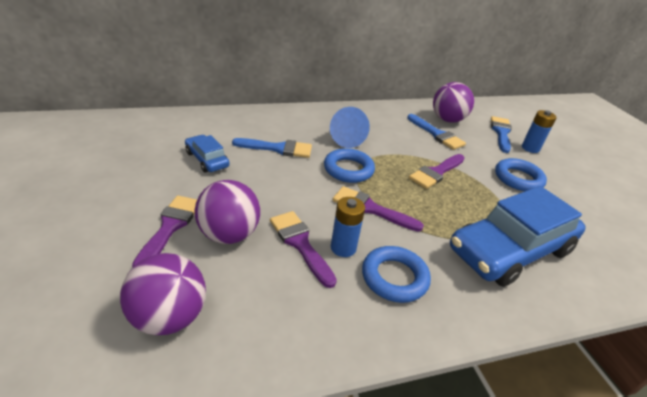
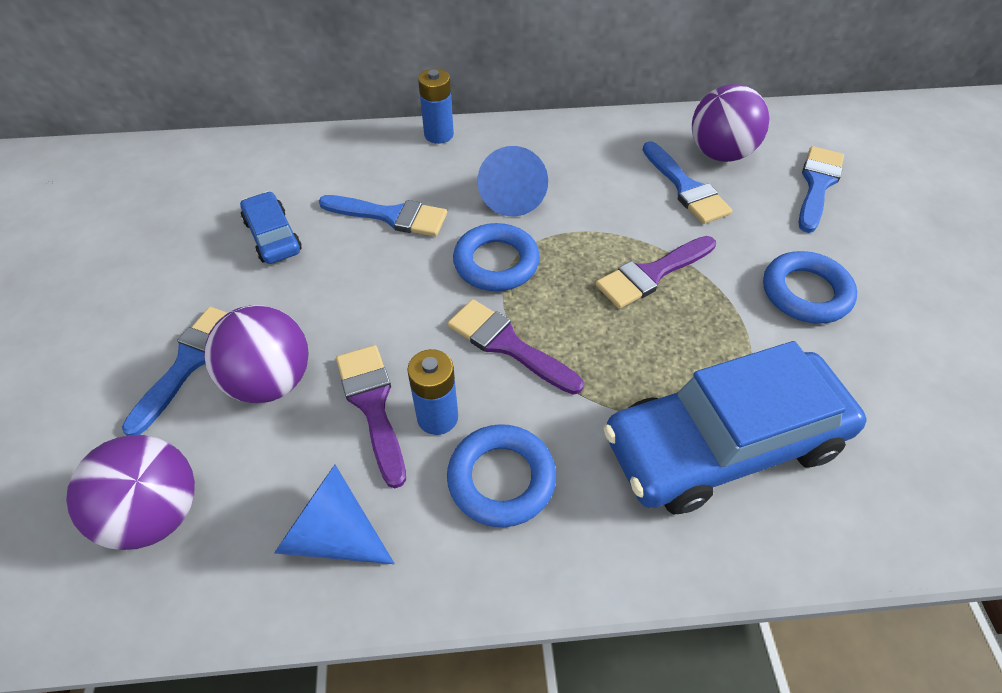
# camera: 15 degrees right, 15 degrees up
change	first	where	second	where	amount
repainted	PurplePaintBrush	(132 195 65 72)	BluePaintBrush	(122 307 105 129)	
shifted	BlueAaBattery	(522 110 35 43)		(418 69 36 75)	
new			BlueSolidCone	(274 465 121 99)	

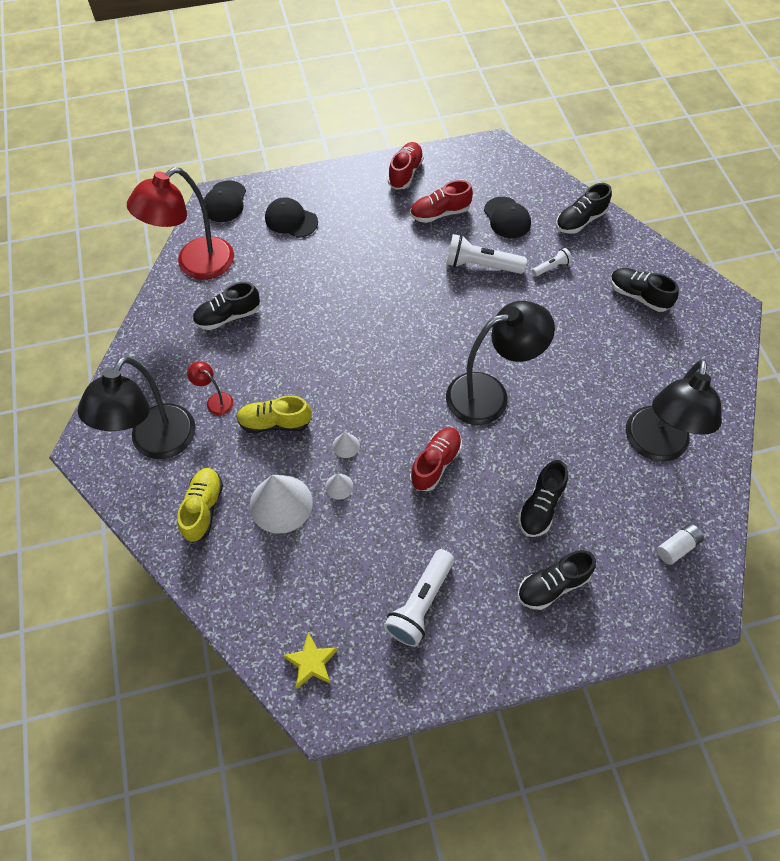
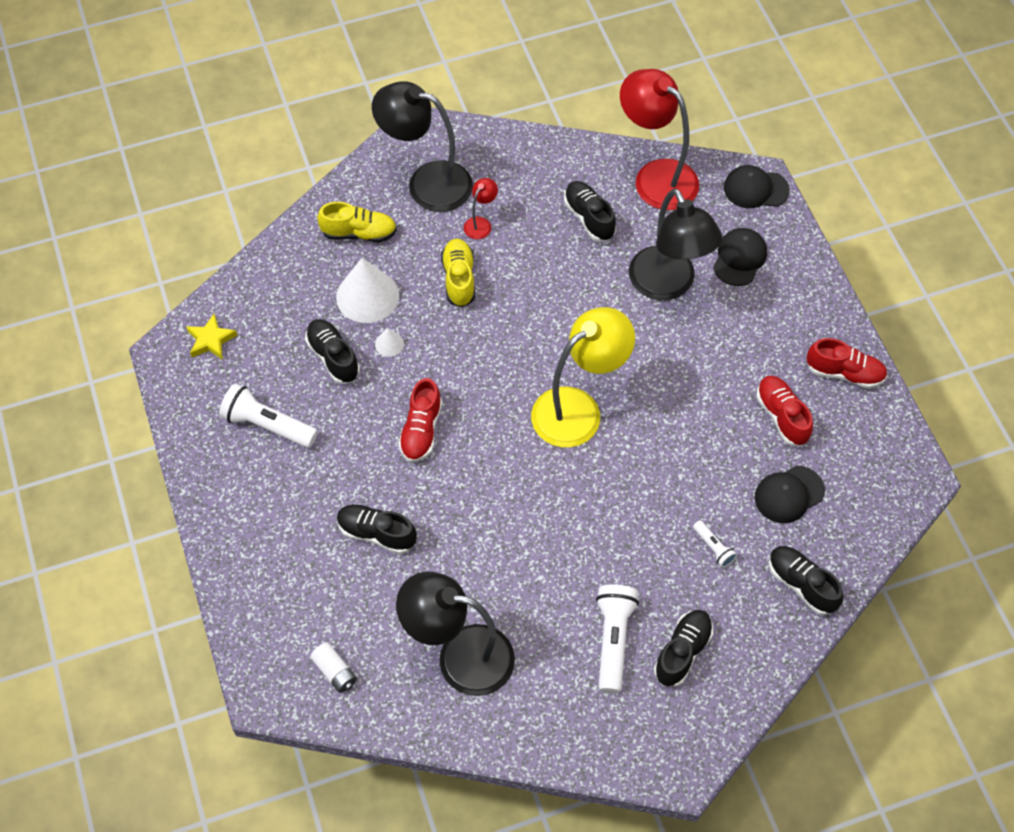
# camera: 85 degrees right, 0 degrees up
change	first	where	second	where	amount
gone	PureWhiteSolidCone	(333 432 27 26)			
rotated	CrimsonSneaker	(410 427 52 64)		(398 378 44 84)	75 degrees clockwise
shifted	PureWhiteFlashlight	(446 234 81 40)		(596 584 43 109)	
shifted	EbonyDeskLamp	(446 301 109 124)		(629 189 93 111)	
shifted	EbonySneaker	(517 550 79 60)		(305 319 55 65)	
new			GoldenDeskLamp	(531 307 104 140)	

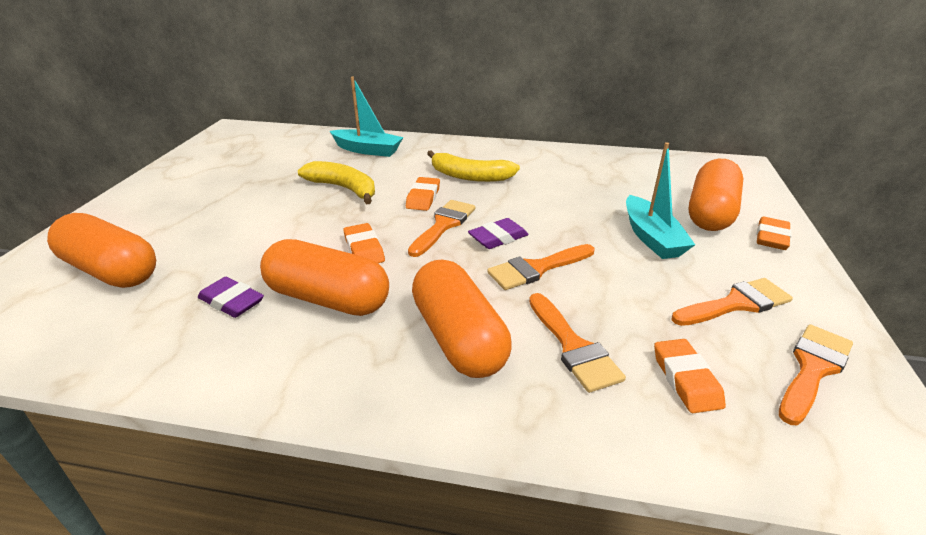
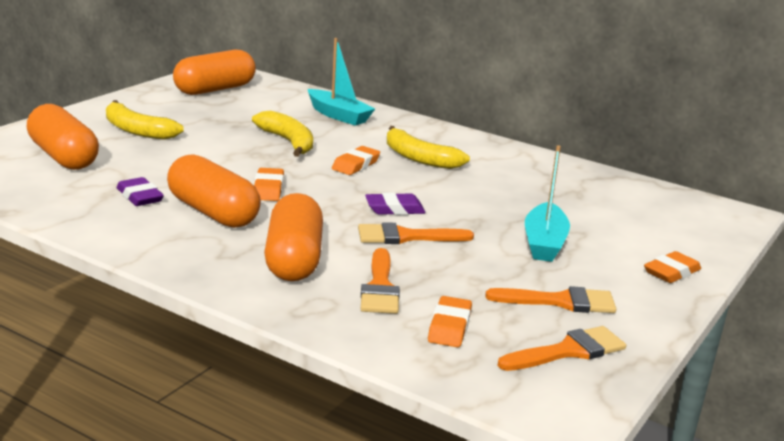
# camera: 20 degrees right, 10 degrees down
change	first	where	second	where	amount
gone	BrightOrangePaintBrush	(408 200 67 57)			
shifted	BrightOrangeCapsule	(688 159 55 72)		(173 50 83 45)	
new			GoldenBananaFruit	(106 100 78 40)	

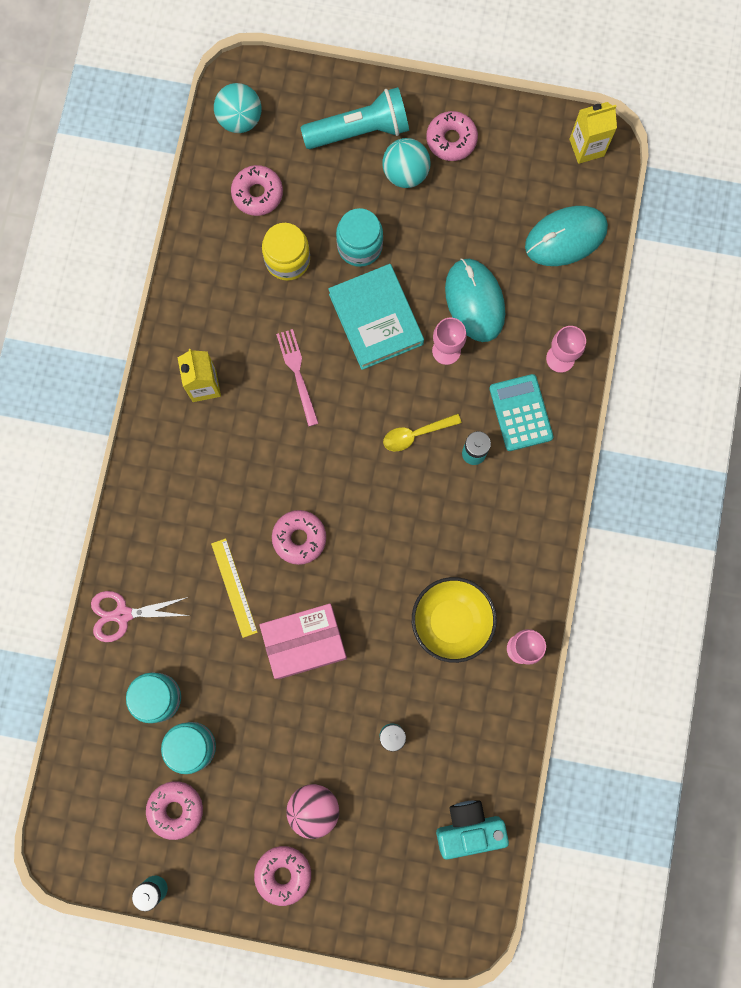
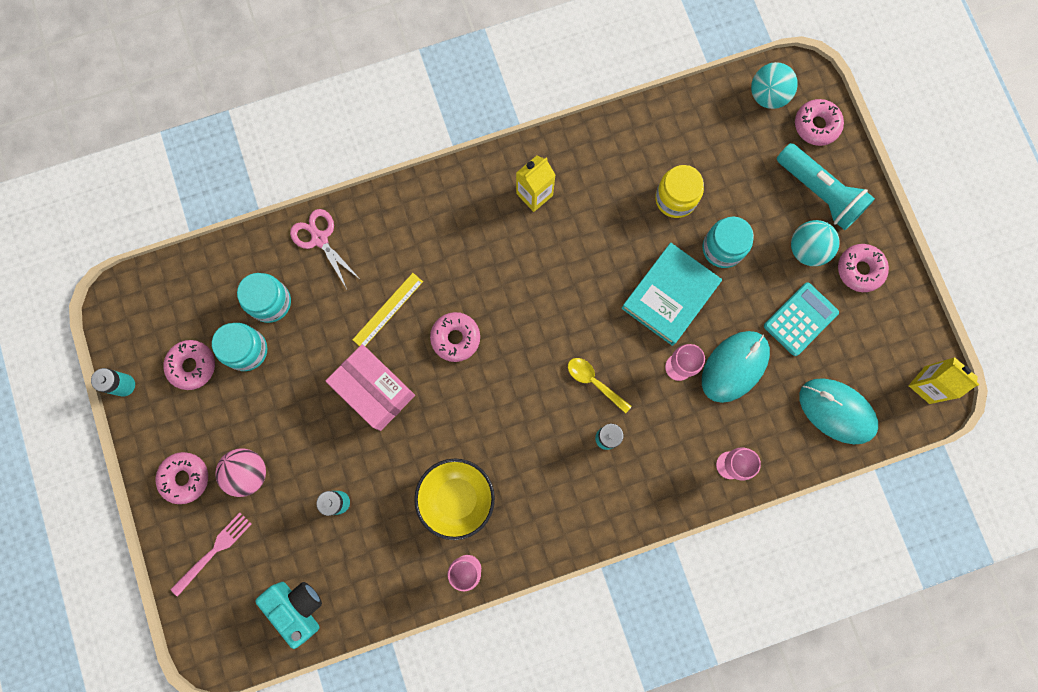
# camera: 60 degrees right, 0 degrees up
change	first	where	second	where	amount
shifted	RosyDonut	(231 165 52 51)		(795 99 49 47)	
shifted	RosyDinnerFork	(276 329 43 98)		(171 513 81 83)	
shifted	TurquoiseCalculator	(489 374 64 77)		(764 282 75 74)	

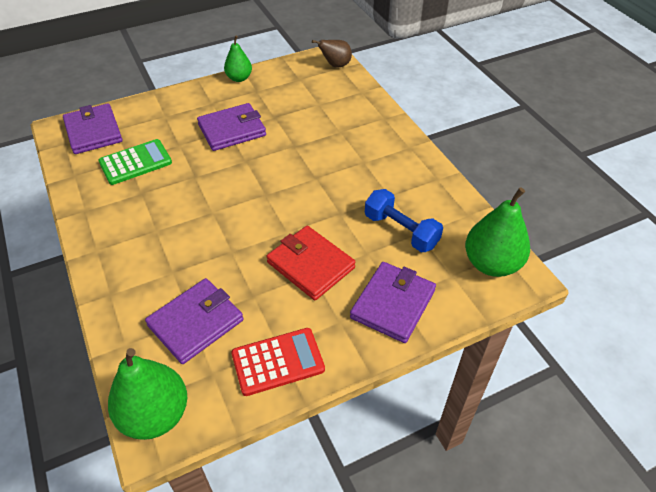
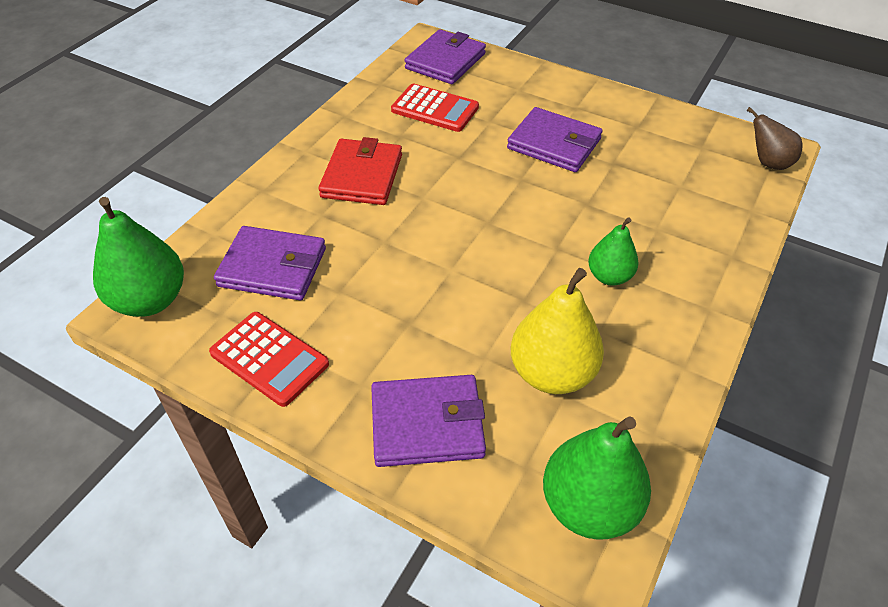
# camera: 55 degrees right, 0 degrees up
change	first	where	second	where	amount
repainted	LeafGreenCalculator	(99 139 73 46)	CrimsonCalculator	(391 84 88 48)	
shifted	LeafGreenToyPear	(224 35 28 47)		(588 217 50 69)	
shifted	CrimsonBillfold	(266 226 90 74)		(318 137 84 68)	
swapped	BlueHandWeight	(365 189 78 63)	GoldenToyPear	(511 268 93 126)	

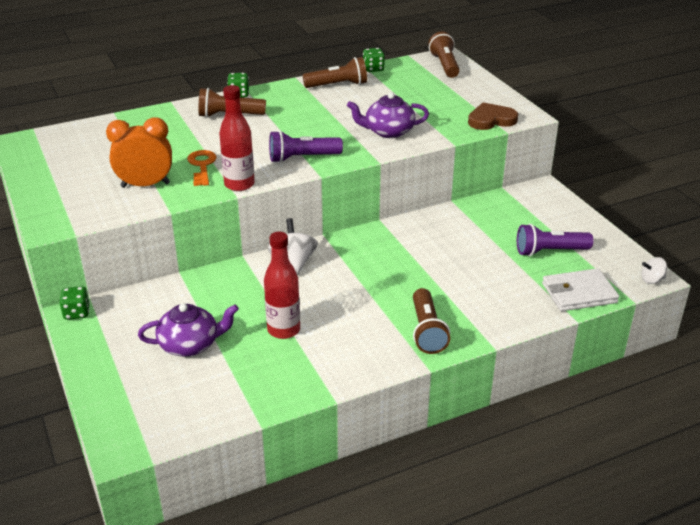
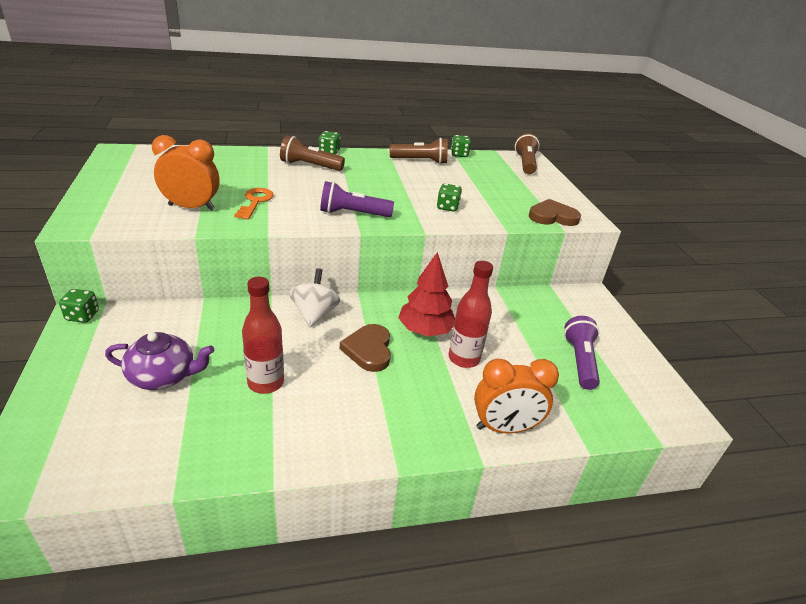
# camera: 10 degrees right, 0 degrees up
change	first	where	second	where	amount
shifted	CrimsonFlask	(219 85 36 106)		(449 261 44 107)	
swapped	PurpleTeapot	(347 92 82 46)	LeafGreenDice	(437 184 25 28)	
gone	DarkBrownFlashlight	(413 288 37 66)			
rotated	PurpleFlashlight	(517 224 77 32)		(564 316 36 74)	90 degrees clockwise
gone	PureWhiteBillfold	(542 268 77 43)			
gone	PureWhiteSpinningTop	(641 257 26 27)			
new			DarkBrownHeart	(340 324 51 48)	
new			CrimsonFirTree	(398 252 57 84)	
new			BrightOrangeAlarmClock	(474 359 85 74)	

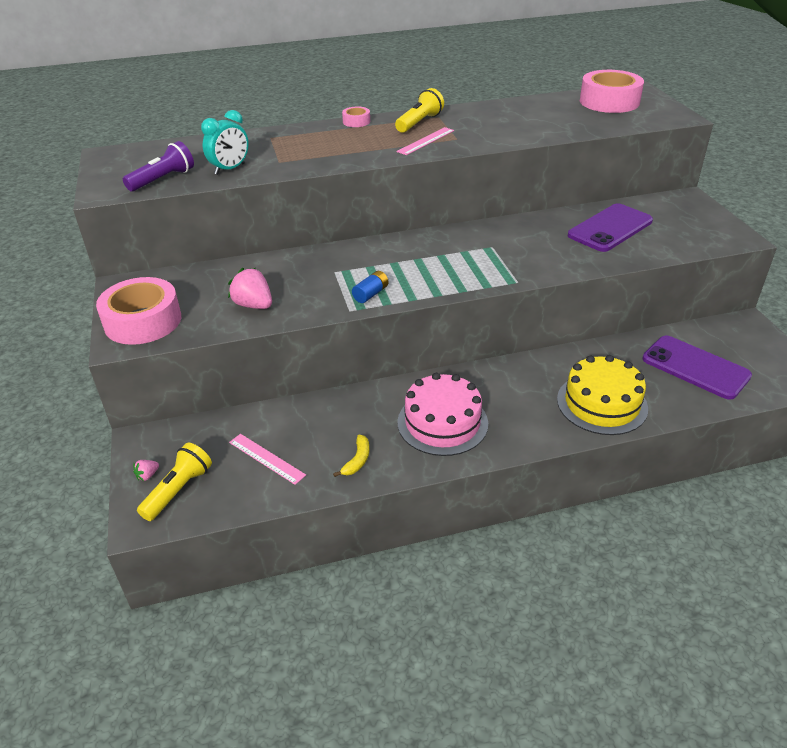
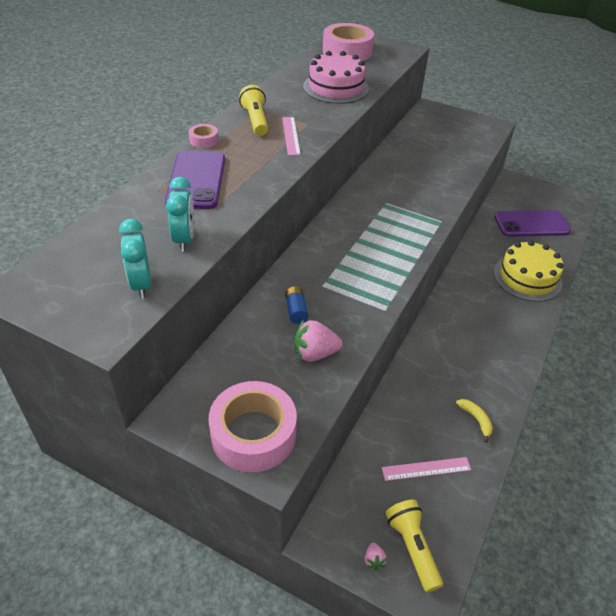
# camera: 50 degrees left, 5 degrees up
change	first	where	second	where	amount
swapped	PurpleFlashlight	(123 141 71 50)	TurquoiseAlarmClock	(119 219 32 80)	
shifted	BlueAaBattery	(352 271 37 32)		(285 286 23 38)	
shifted	RosyLayerCake	(397 373 91 83)		(303 51 66 53)	
shifted	PurplePhone	(568 203 85 49)		(165 151 60 58)	

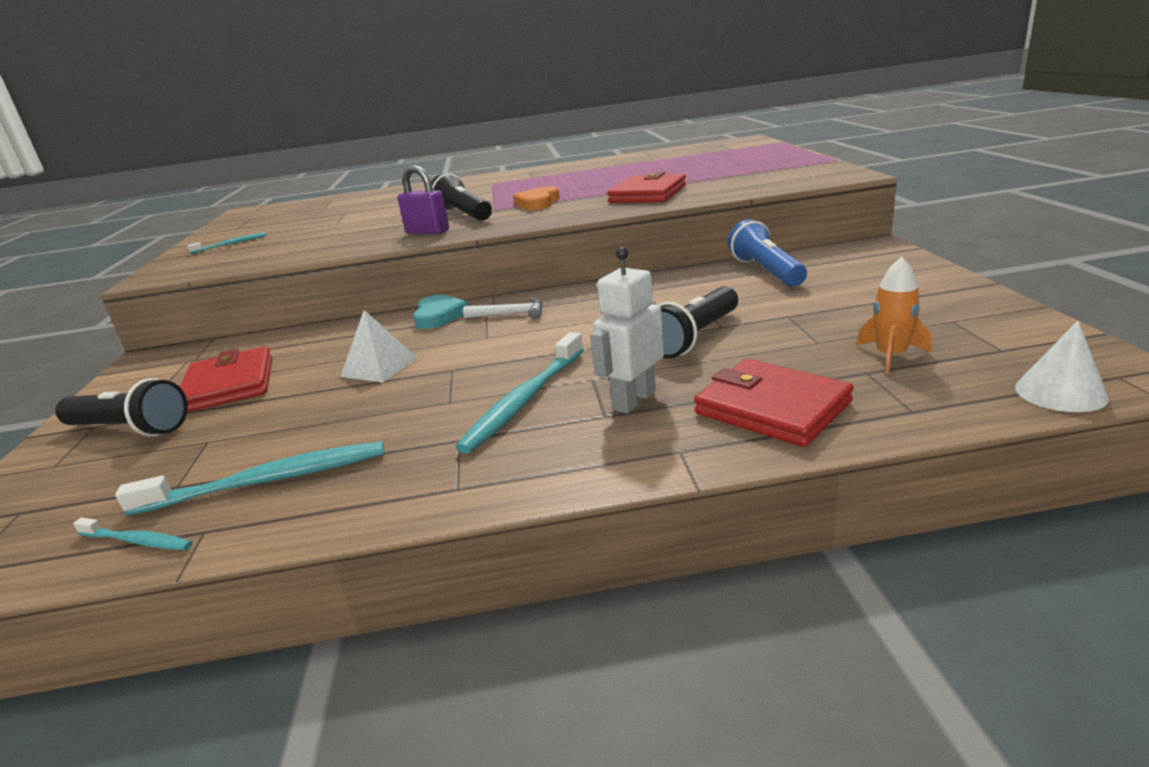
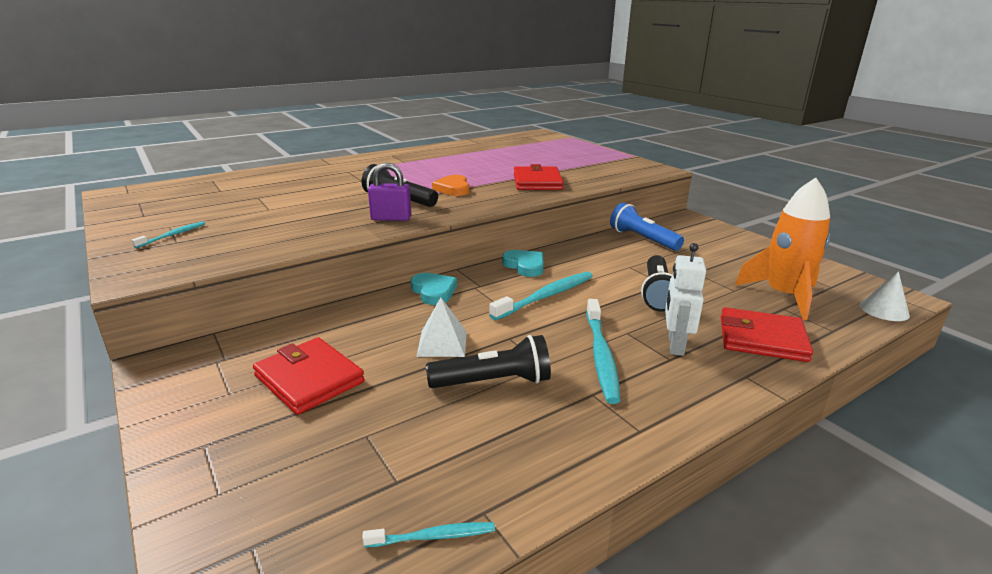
# camera: 30 degrees left, 0 degrees up
change	first	where	second	where	amount
shifted	EbonyFlashlight	(55 378 133 58)		(426 335 125 53)	
shifted	TurquoiseDentalBrush	(115 441 269 75)		(489 272 104 48)	
gone	PureWhiteClawHammer	(463 298 80 21)			
scaled	BrightOrangeToyRocket	(856 257 76 117)		(734 178 96 142)	x1.91
new			TurquoiseHeart	(502 250 42 27)	

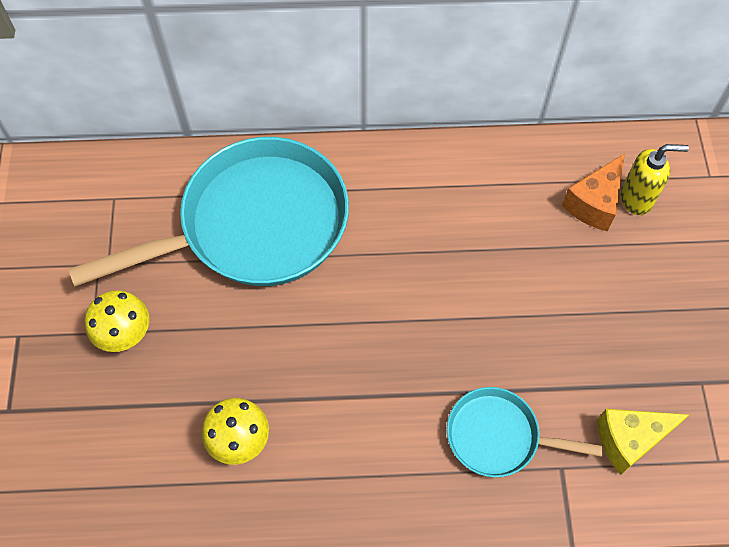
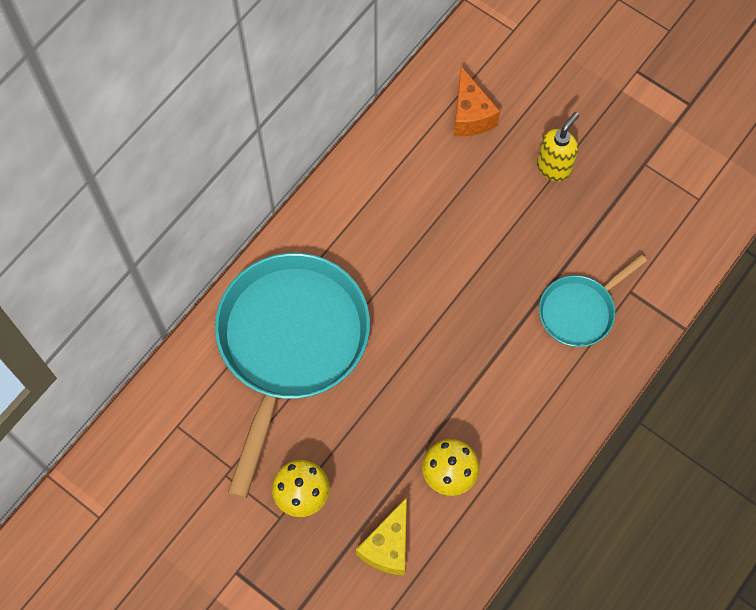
# camera: 50 degrees left, 5 degrees up
change	first	where	second	where	amount
shifted	GoldenPieceOfCheese	(597 409 93 66)		(356 497 51 78)	
shifted	GoldenSoapPump	(621 144 68 71)		(537 112 42 69)	

